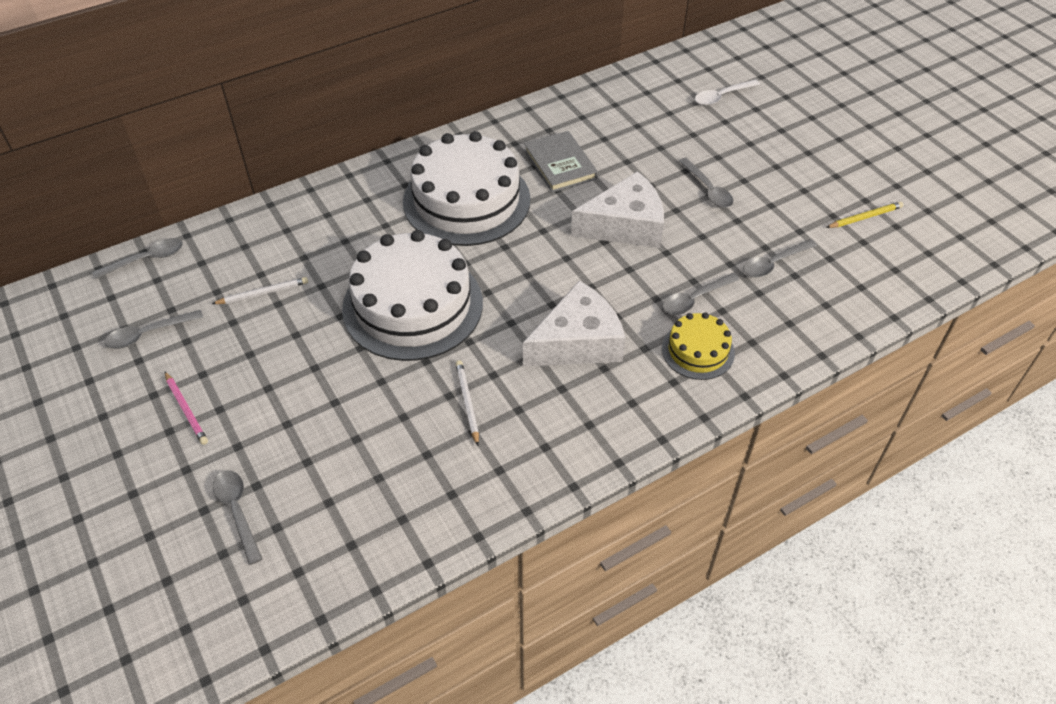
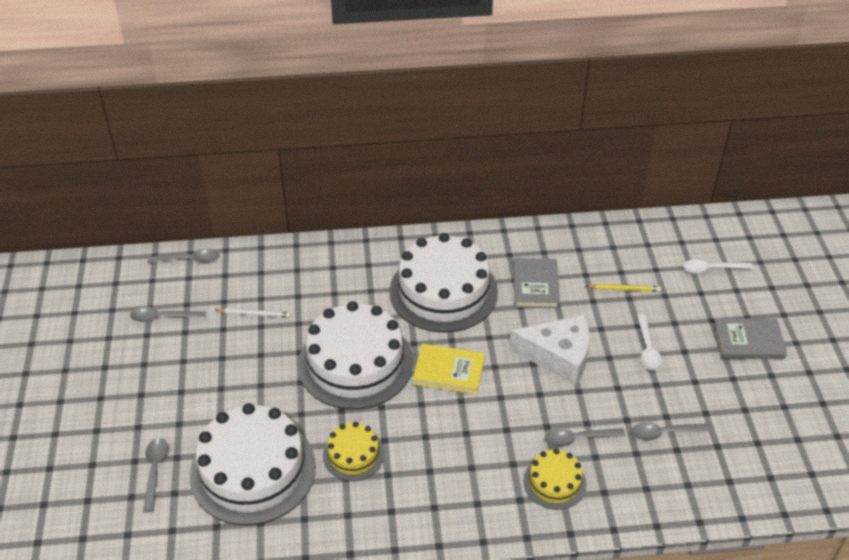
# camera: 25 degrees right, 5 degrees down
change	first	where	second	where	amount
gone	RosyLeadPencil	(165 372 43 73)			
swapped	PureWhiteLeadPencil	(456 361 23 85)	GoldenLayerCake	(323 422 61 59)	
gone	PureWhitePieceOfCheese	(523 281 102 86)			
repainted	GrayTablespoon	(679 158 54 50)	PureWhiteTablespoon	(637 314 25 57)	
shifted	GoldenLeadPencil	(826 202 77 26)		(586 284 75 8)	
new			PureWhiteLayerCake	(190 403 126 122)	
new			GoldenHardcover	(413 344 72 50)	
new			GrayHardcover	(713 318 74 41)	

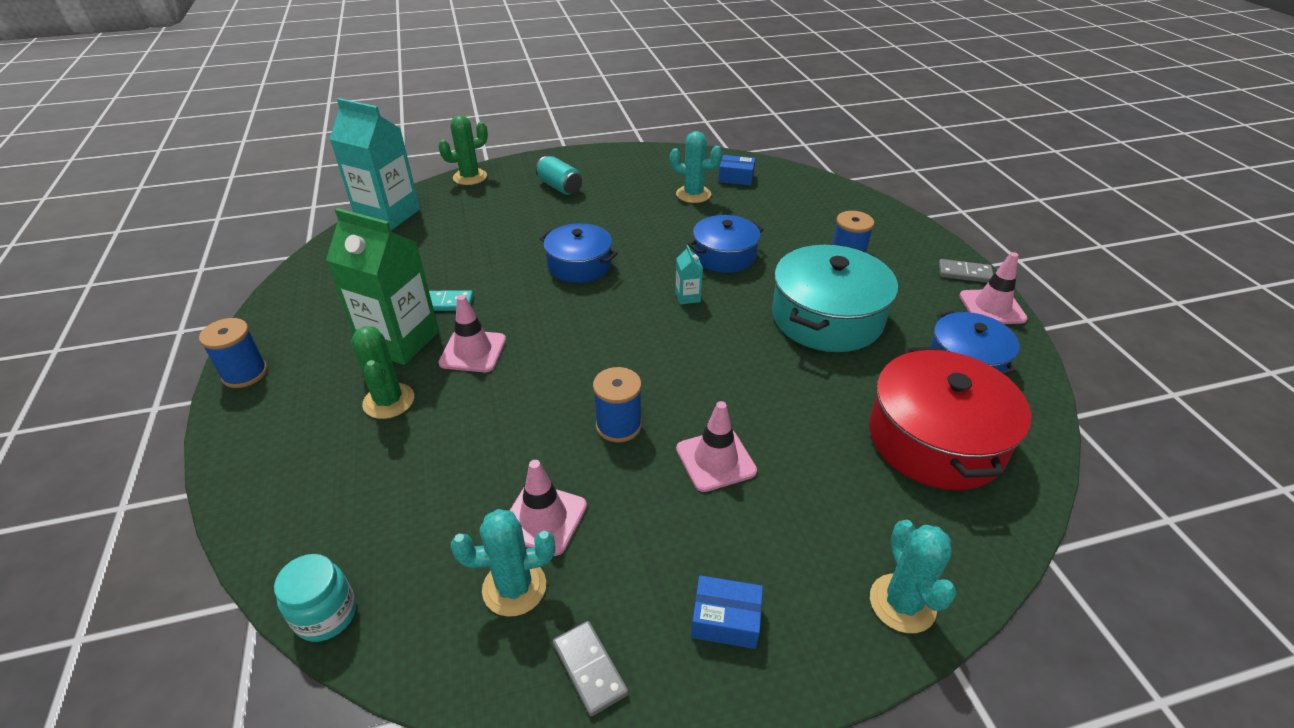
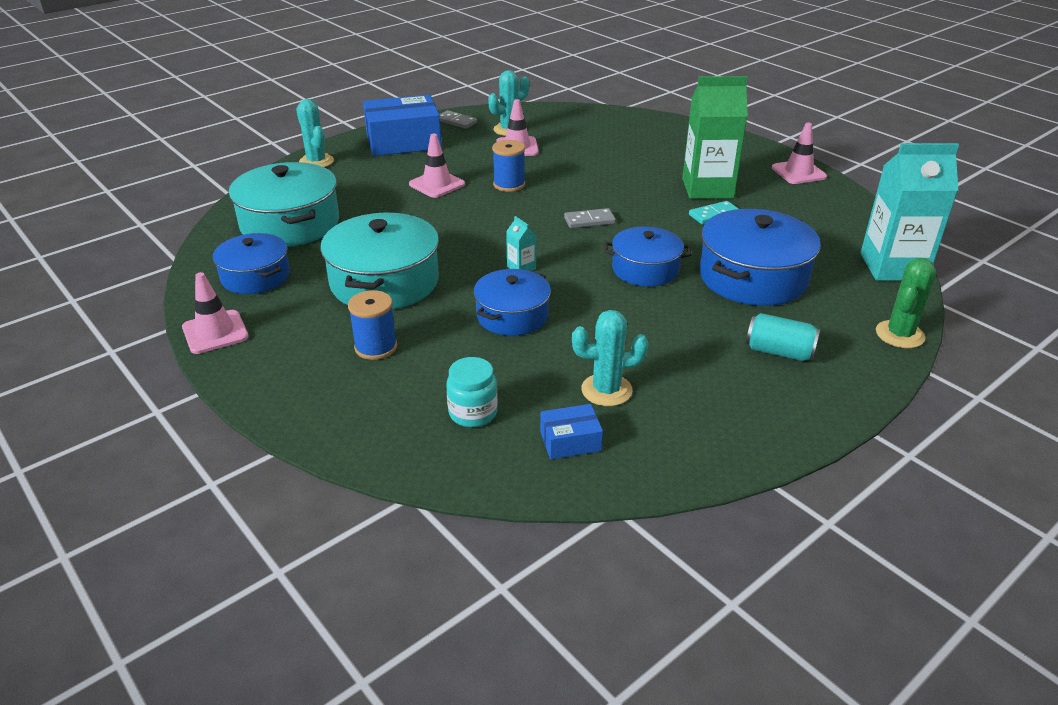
# camera: 155 degrees right, 5 degrees down
change	first	where	second	where	amount
gone	BlueBobbin	(199 318 69 70)			
shifted	TurquoiseJamJar	(274 554 82 88)		(446 357 52 70)	
gone	LeafGreenPricklyPlant	(351 326 63 93)			
shifted	RosyTrafficCone	(438 295 68 77)		(772 123 55 61)	
scaled	BluePackage	(691 575 72 74)		(363 95 79 61)	x2.14
repainted	CrimsonStockpot	(869 347 162 143)	TurquoiseStockpot	(229 162 110 85)	
shifted	GrayDomino	(938 259 55 24)		(564 208 52 20)	
new			BlueStockpot	(699 209 122 97)	

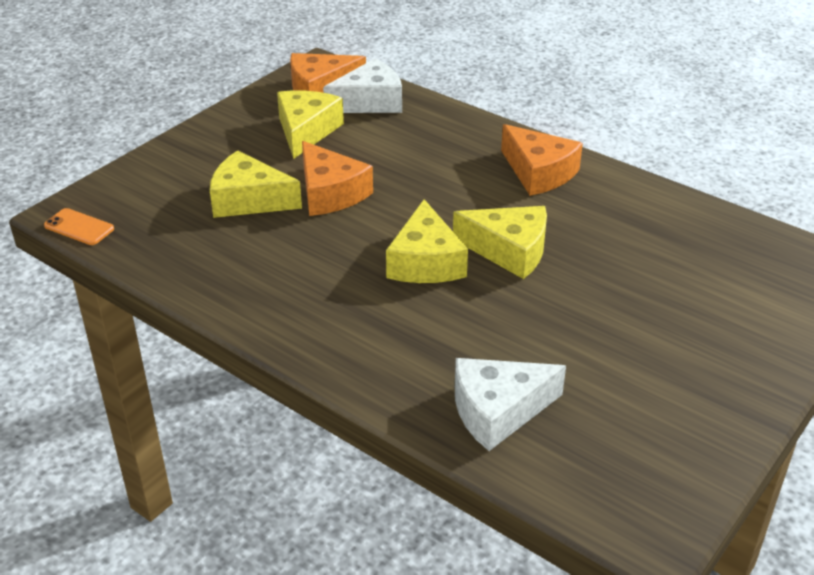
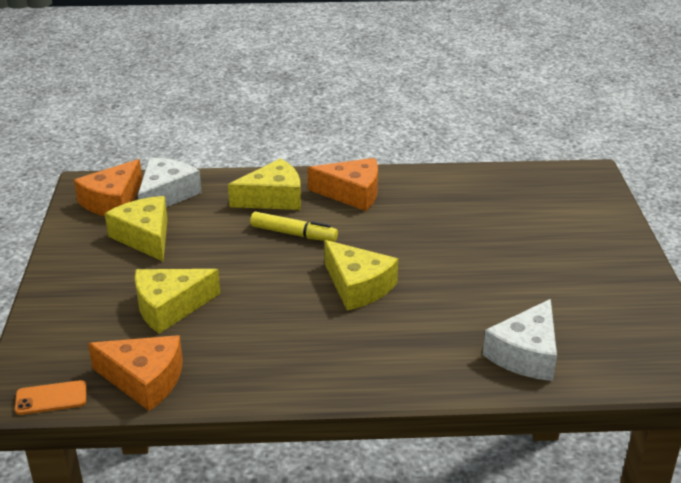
# camera: 40 degrees left, 5 degrees down
change	first	where	second	where	amount
shifted	BrightOrangePieceOfCheese	(302 141 71 75)		(88 335 95 76)	
shifted	GoldenPieceOfCheese	(453 206 94 73)		(228 158 73 52)	
new			GoldenFeltPen	(250 212 88 30)	

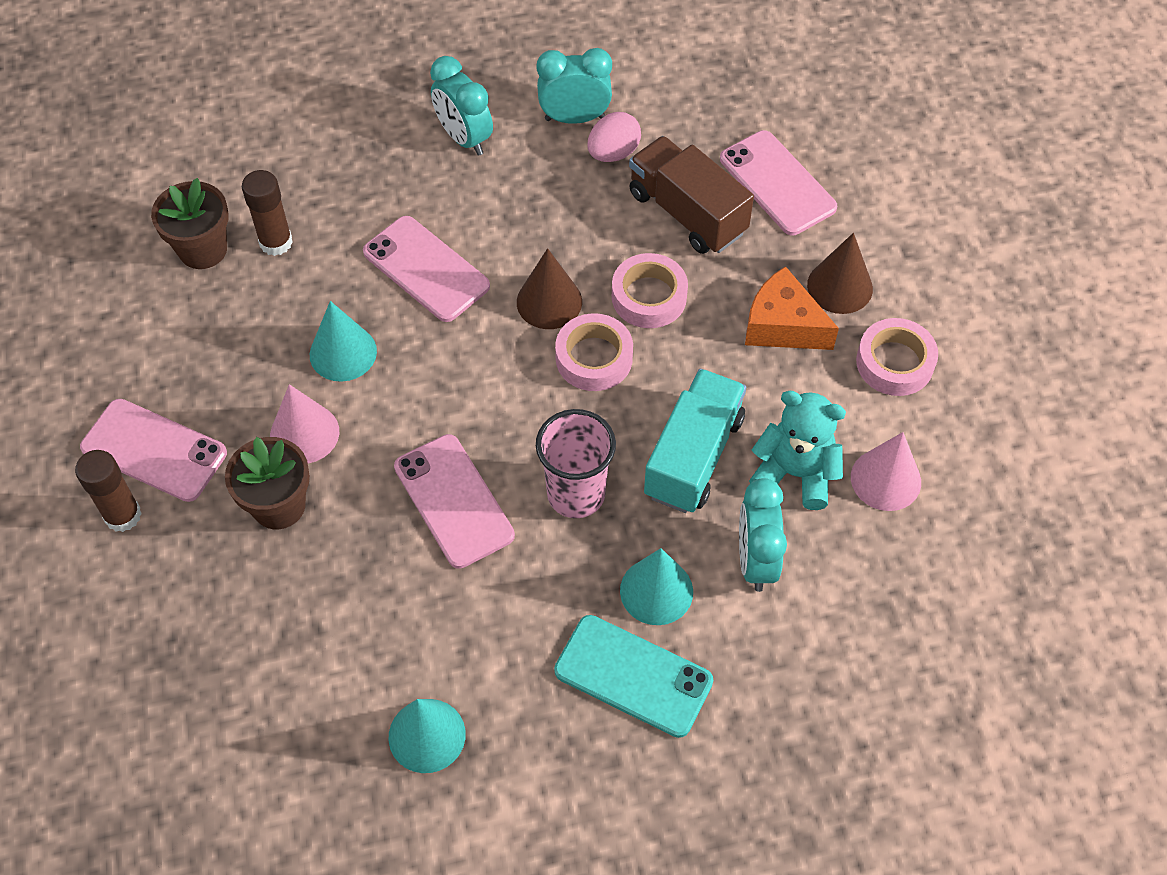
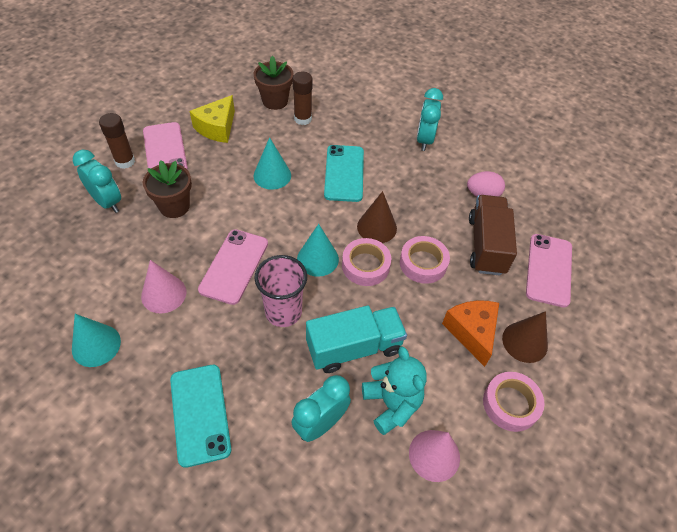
# camera: 45 degrees right, 5 degrees down
change	first	where	second	where	amount
shifted	RosySolidCone	(270 384 69 79)		(141 260 45 53)	
repainted	RosyPhone	(363 216 127 106)	TurquoisePhone	(324 145 40 57)	
shifted	TurquoiseAlarmClock	(537 48 75 76)		(73 150 48 63)	
shifted	TurquoiseSolidCone	(620 548 73 77)		(297 224 42 53)	
new			GoldenPieceOfCheese	(190 95 45 48)	

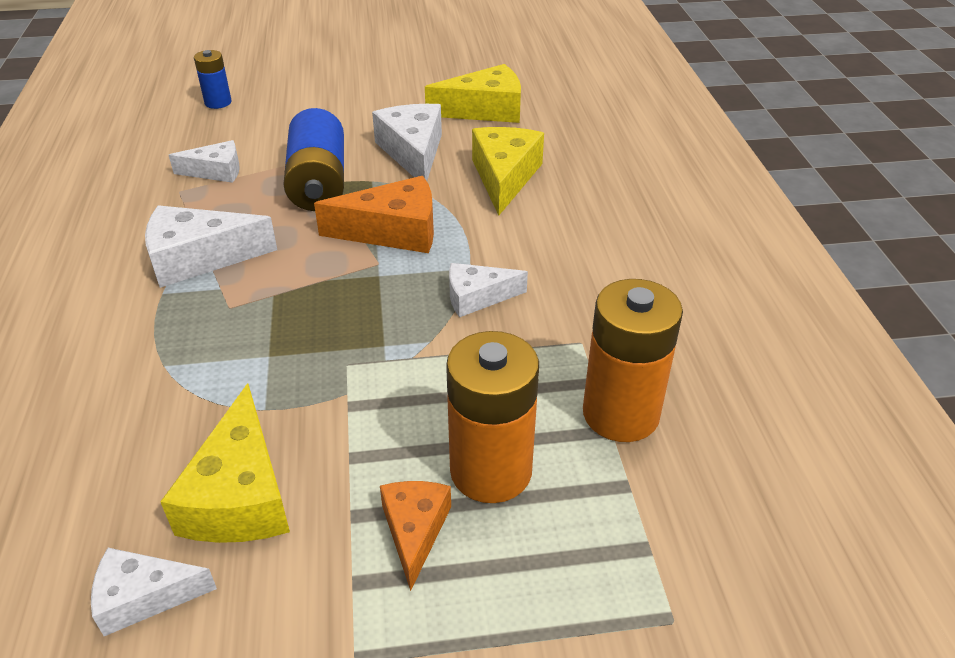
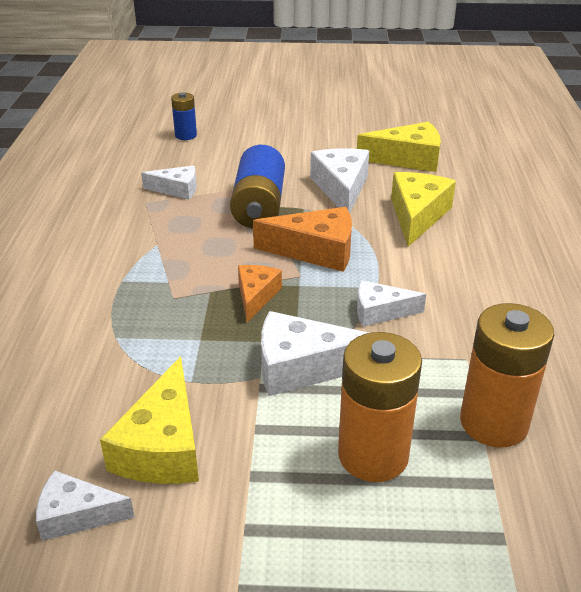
# camera: 10 degrees right, 5 degrees down
change	first	where	second	where	amount
shifted	PureWhitePieceOfCheese	(145 205 132 83)		(261 311 108 85)	
shifted	BrightOrangePieceOfCheese	(380 481 71 110)		(238 265 44 57)	

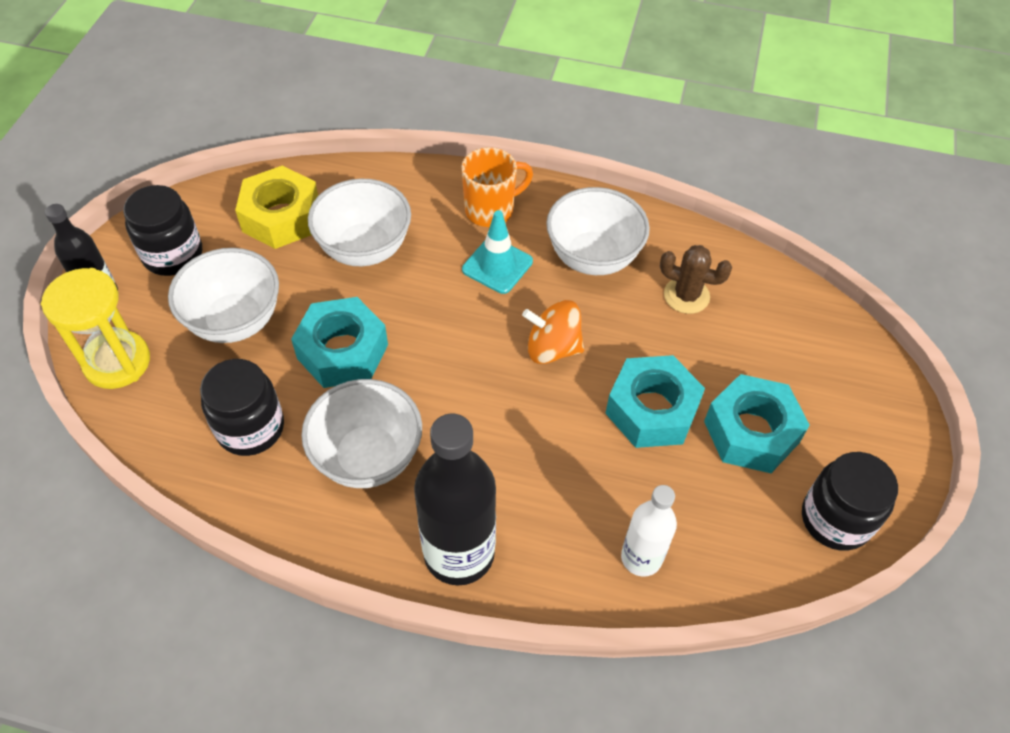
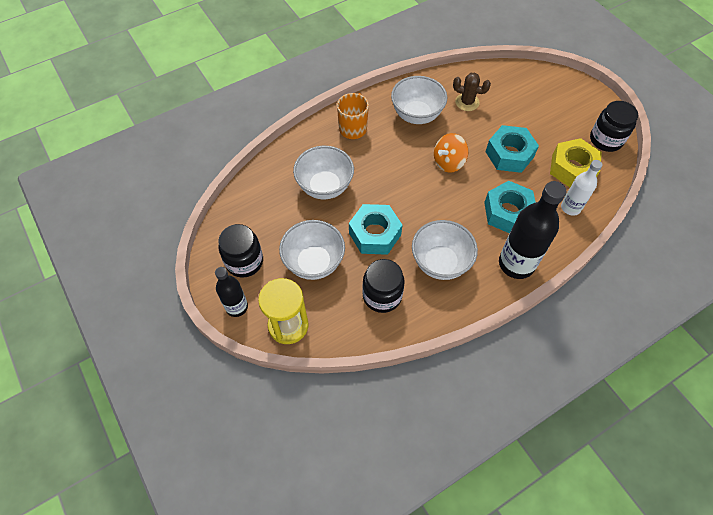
# camera: 45 degrees left, 5 degrees up
change	first	where	second	where	amount
shifted	GoldenHexNut	(235 166 83 83)		(550 138 52 49)	
gone	TurquoiseTrafficCone	(462 210 71 84)			
rotated	DarkBrownPricklyPlant	(660 245 72 69)		(453 72 38 39)	45 degrees clockwise
shifted	TurquoiseHexNut	(704 374 106 99)		(484 181 52 52)	

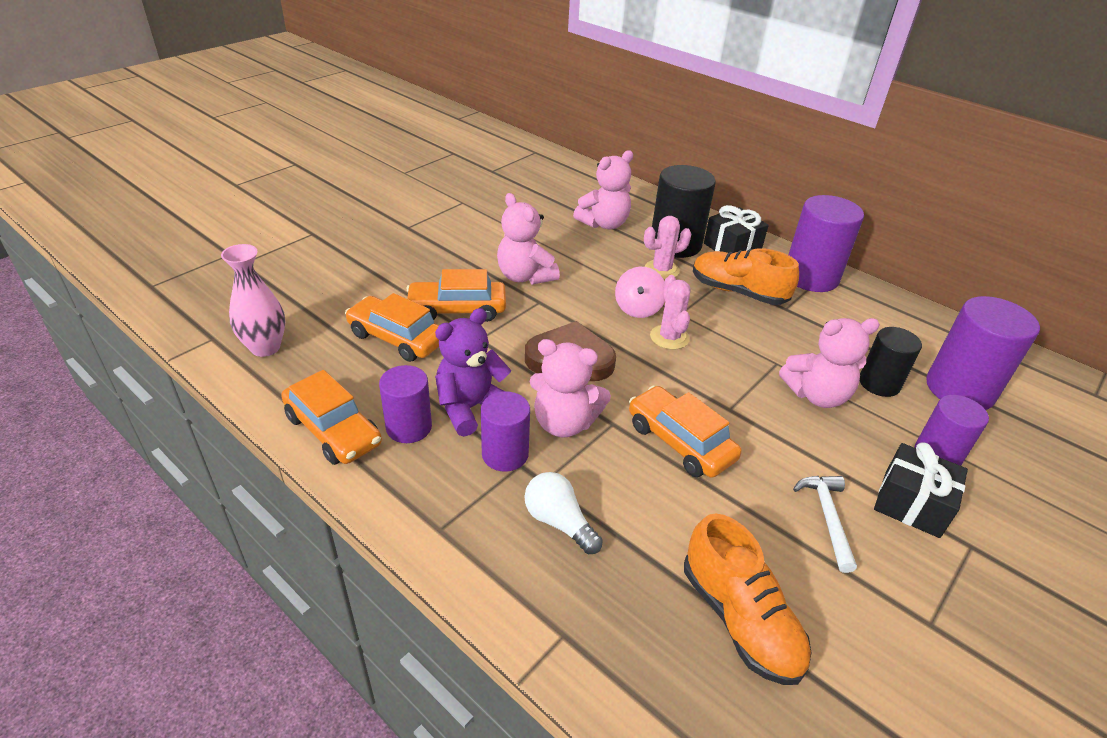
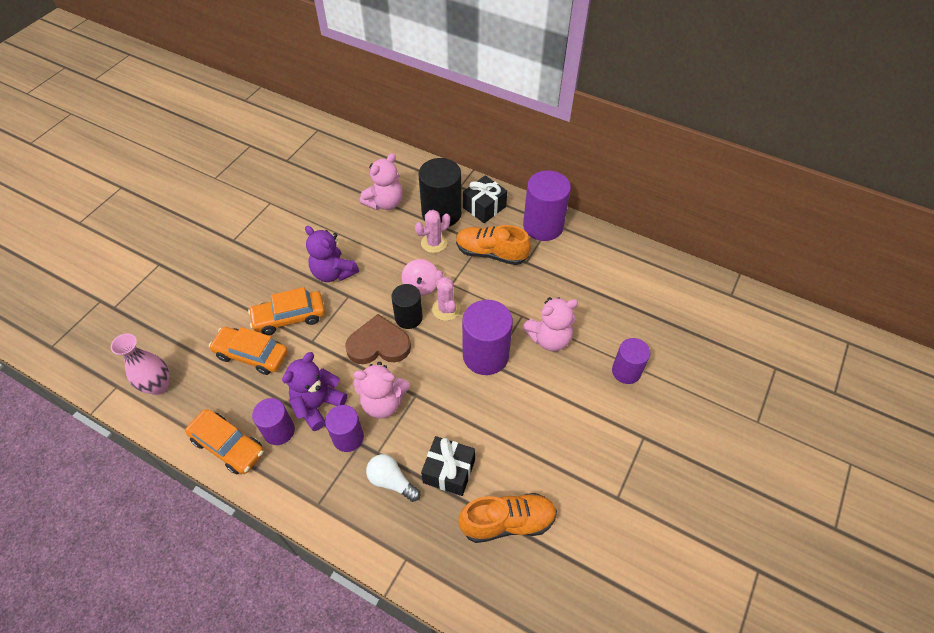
# camera: 10 degrees left, 15 degrees up
change	first	where	second	where	amount
repainted	RosyTeddy	(497 193 63 92)	PurpleTeddy	(305 226 54 56)	
gone	BrightOrangeAutomobile	(629 386 113 92)			
rotated	BrightOrangeSneaker	(684 513 128 172)		(458 493 99 50)	60 degrees counterclockwise
gone	PureWhiteClawHammer	(793 476 64 97)			
shifted	EbonyCylinder	(860 327 62 70)		(391 284 32 45)	
shifted	EbonyWrappedGift	(874 442 94 96)		(421 436 54 60)	
shifted	PurpleCylinder	(926 296 114 114)		(462 300 51 75)	

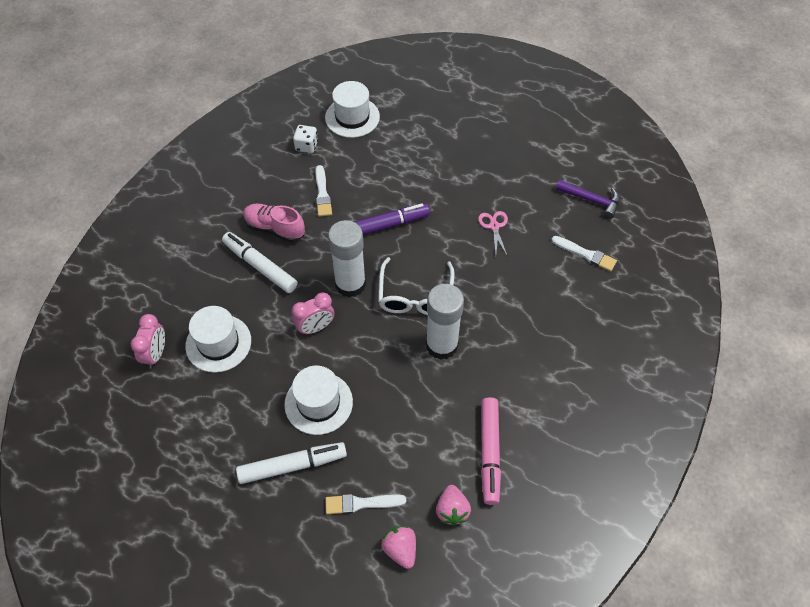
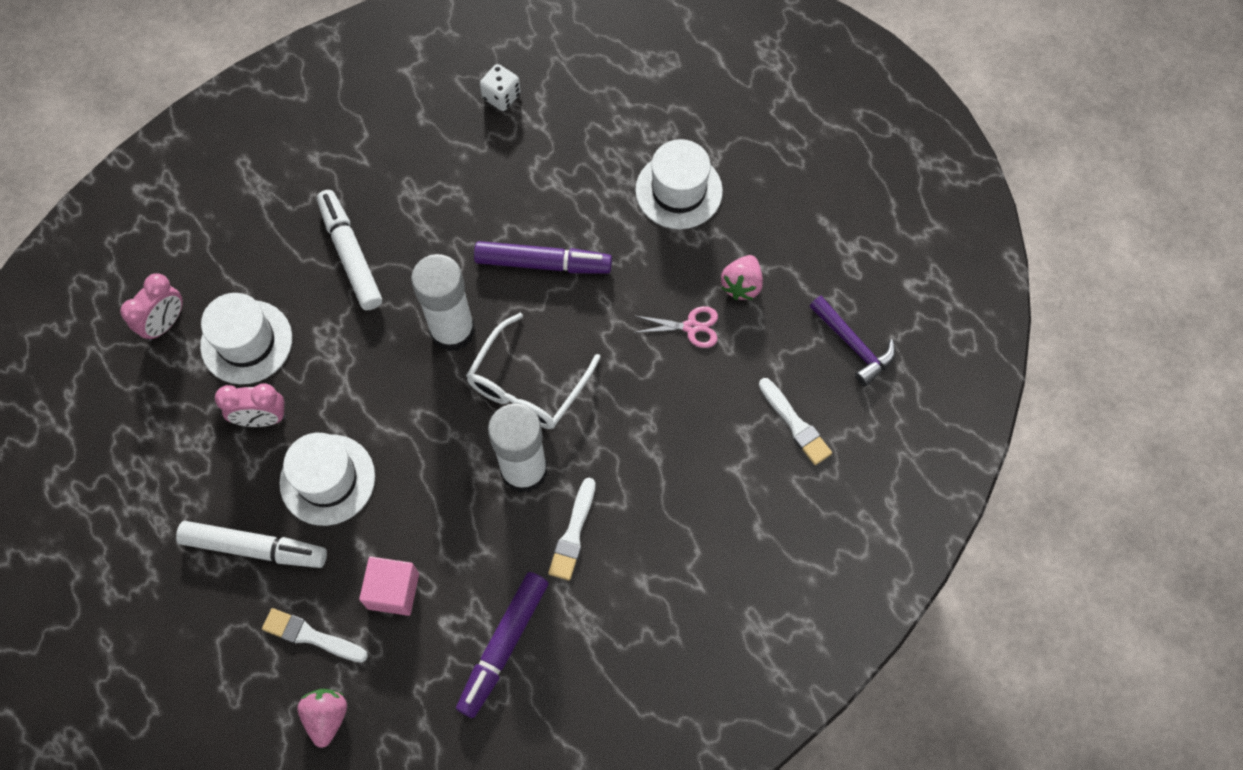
# camera: 25 degrees right, 10 degrees up
change	first	where	second	where	amount
gone	RosySneaker	(243 203 62 39)			
shifted	RosyAlarmClock	(292 292 42 43)		(215 383 71 44)	
shifted	PureWhitePaintBrush	(316 165 16 52)		(548 478 47 103)	
shifted	PureWhiteHat	(325 81 55 57)		(635 139 88 90)	
shifted	RosyToyStrawberry	(436 485 35 41)		(721 255 42 45)	
rotated	RosyShears	(478 211 30 46)		(633 306 85 42)	75 degrees clockwise
repainted	RosyFeltPen	(481 397 20 108)	PurpleFeltPen	(456 572 92 146)	
new			RosyCube	(359 557 60 59)	

